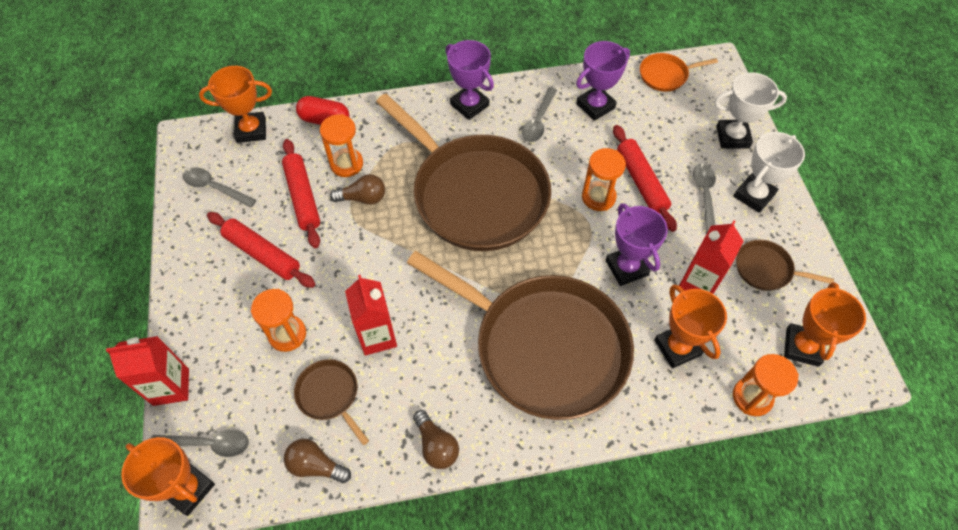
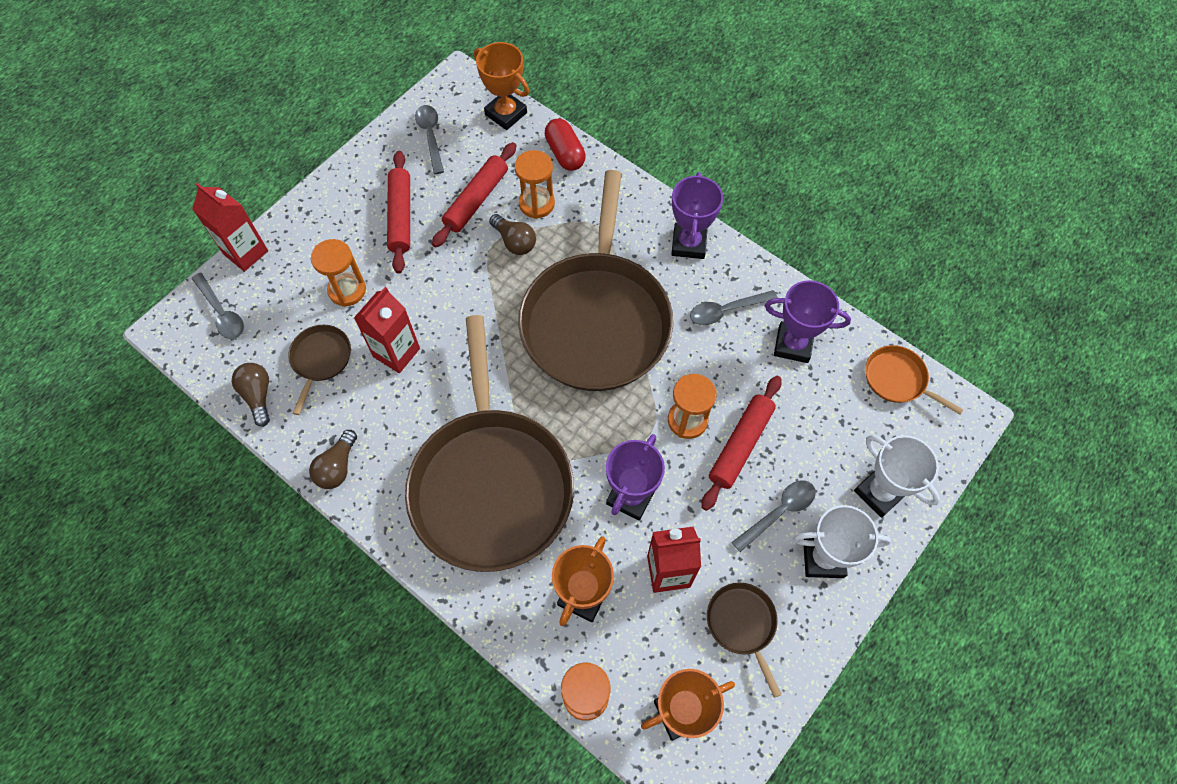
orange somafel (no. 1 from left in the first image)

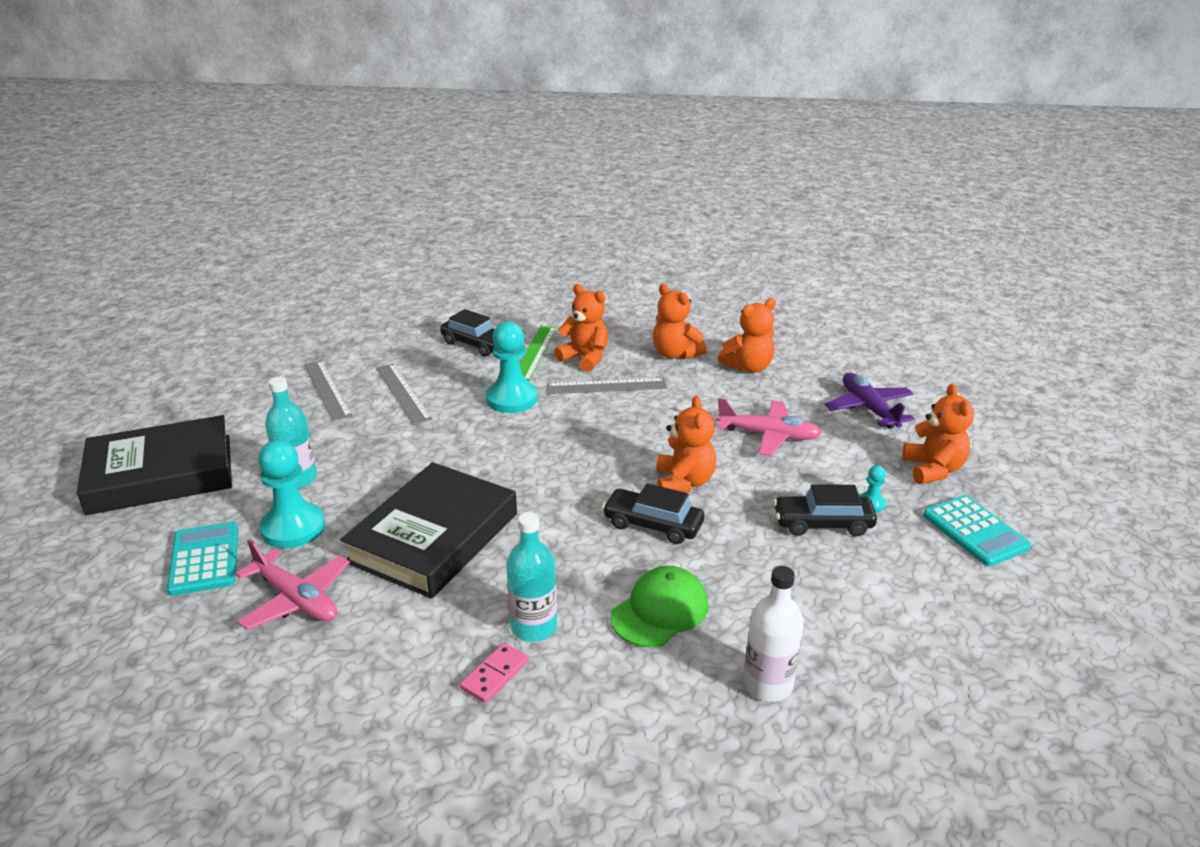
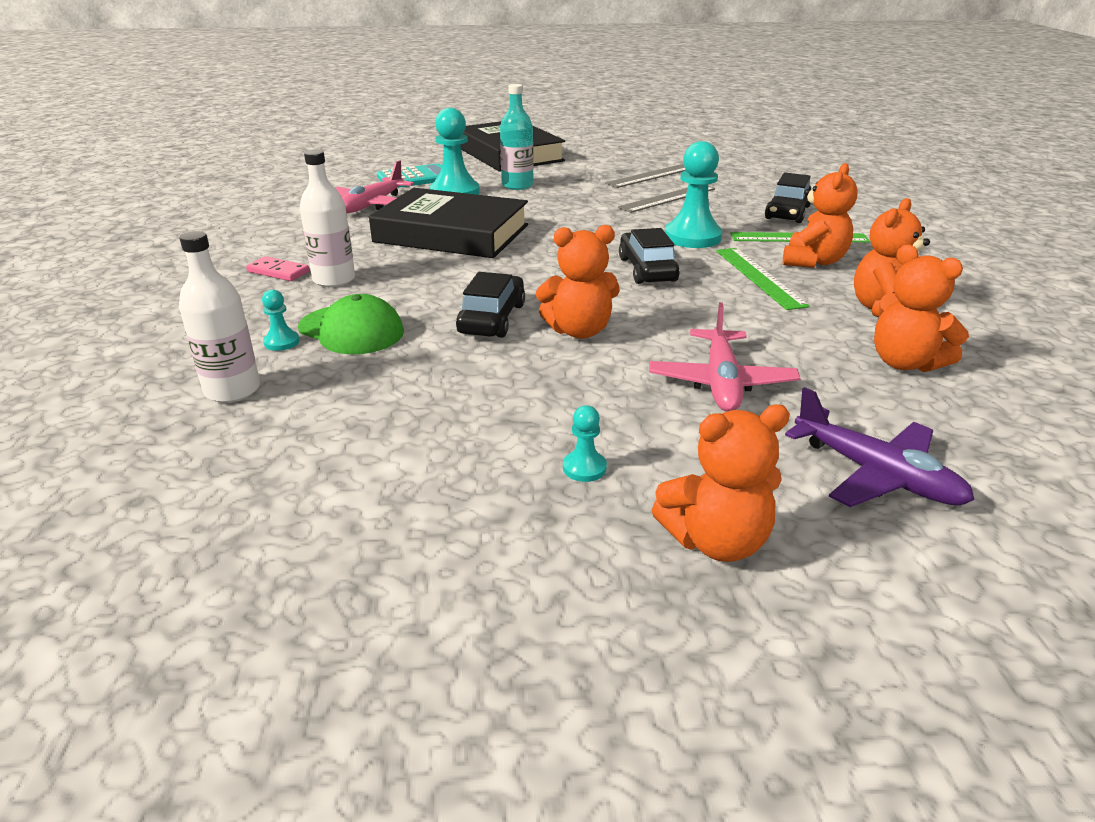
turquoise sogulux (no. 2 from left in the first image); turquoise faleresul (no. 1 from left); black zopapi (no. 2 from left); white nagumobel (no. 2 from left); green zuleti (no. 1 from left); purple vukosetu

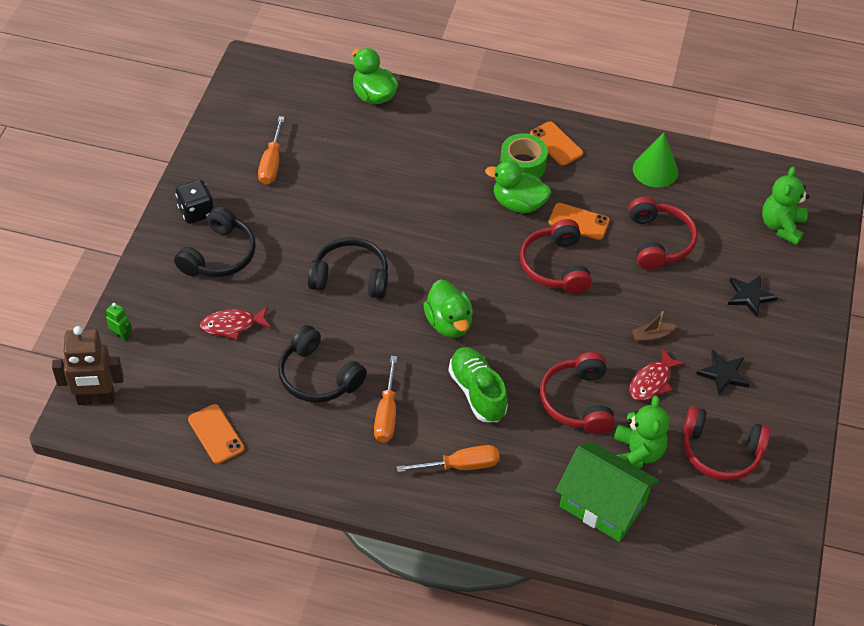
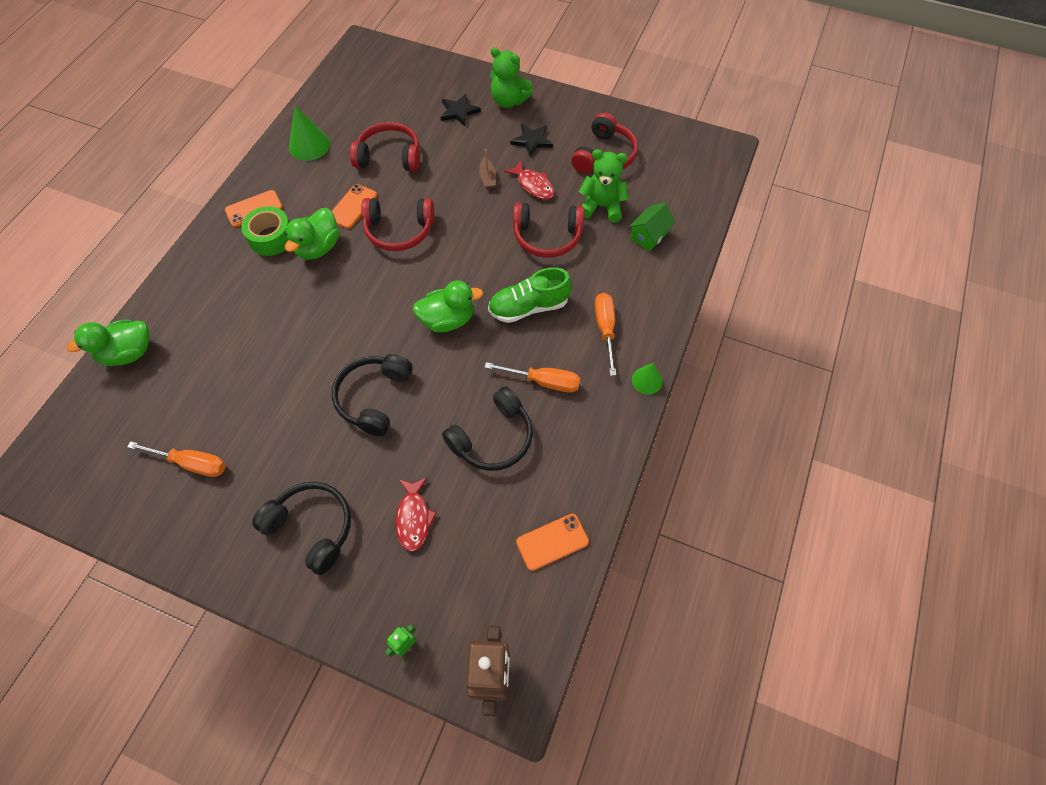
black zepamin; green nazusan (no. 2 from left); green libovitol (no. 1 from left); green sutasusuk

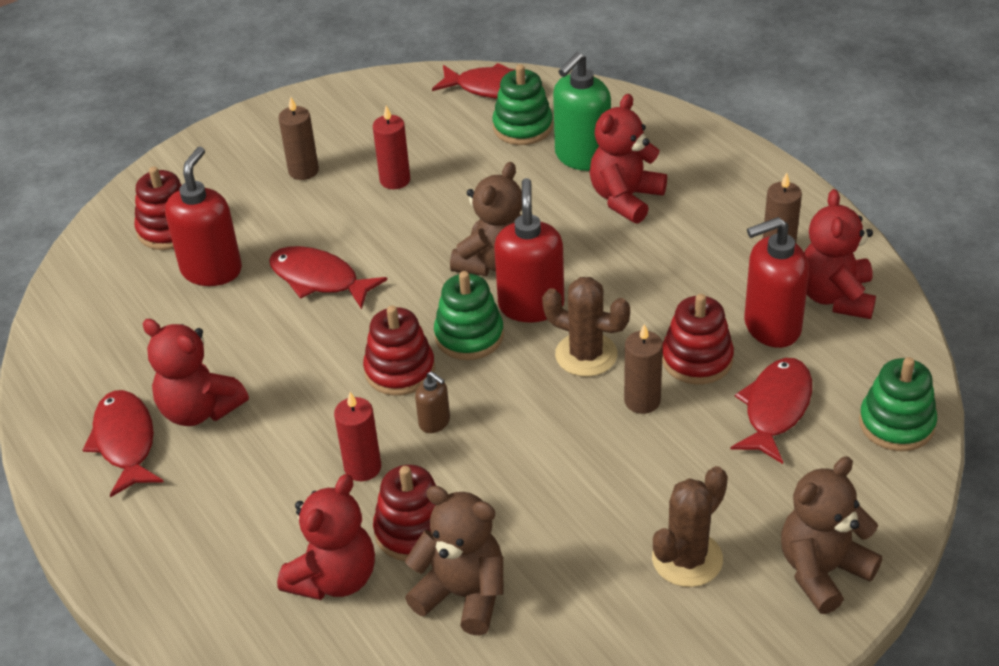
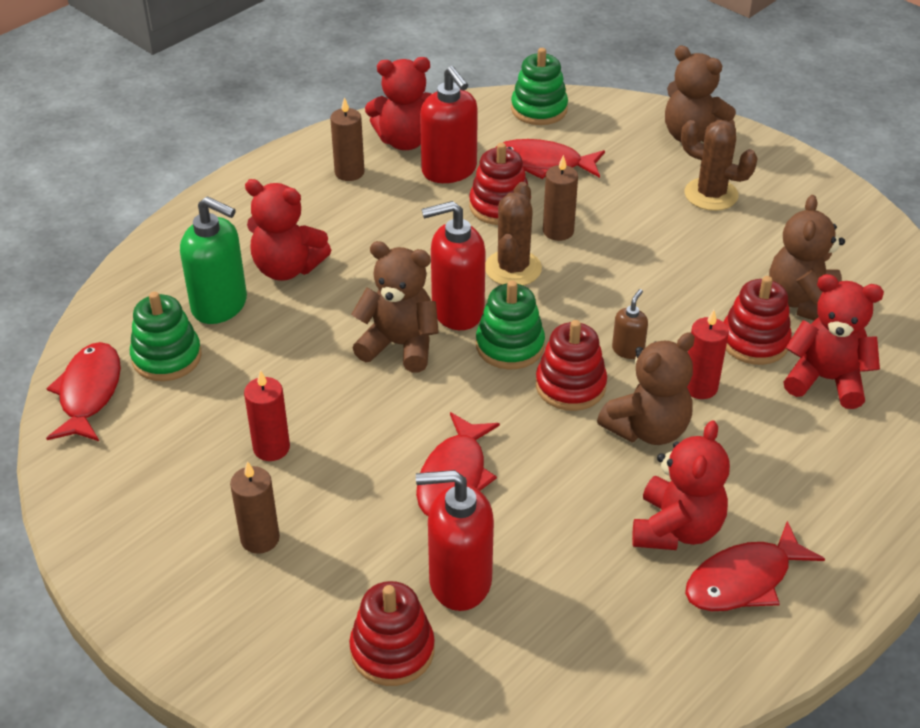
brown libovitol (no. 2 from left)

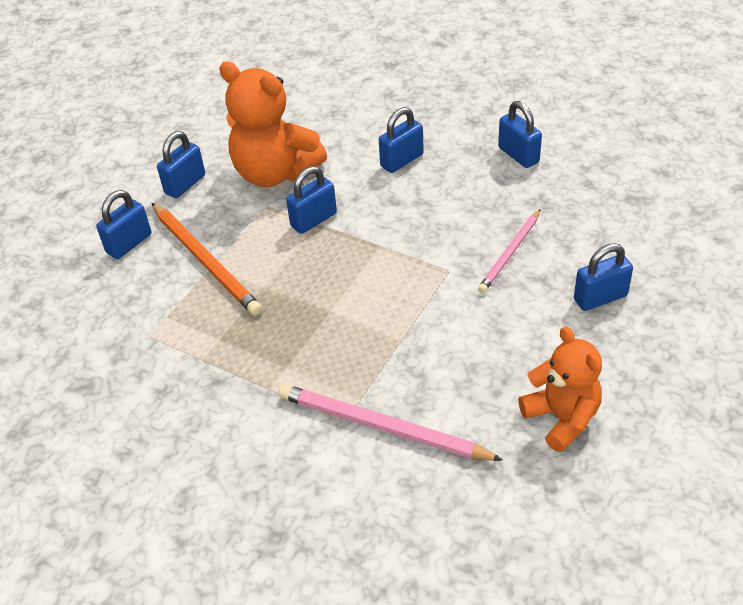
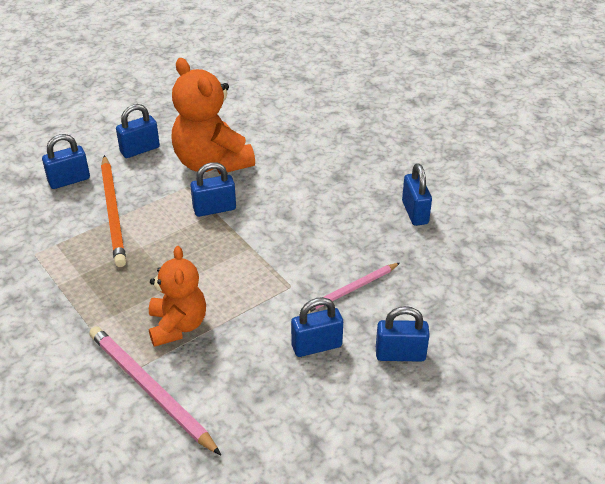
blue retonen (no. 4 from left); orange libovitol (no. 1 from left)

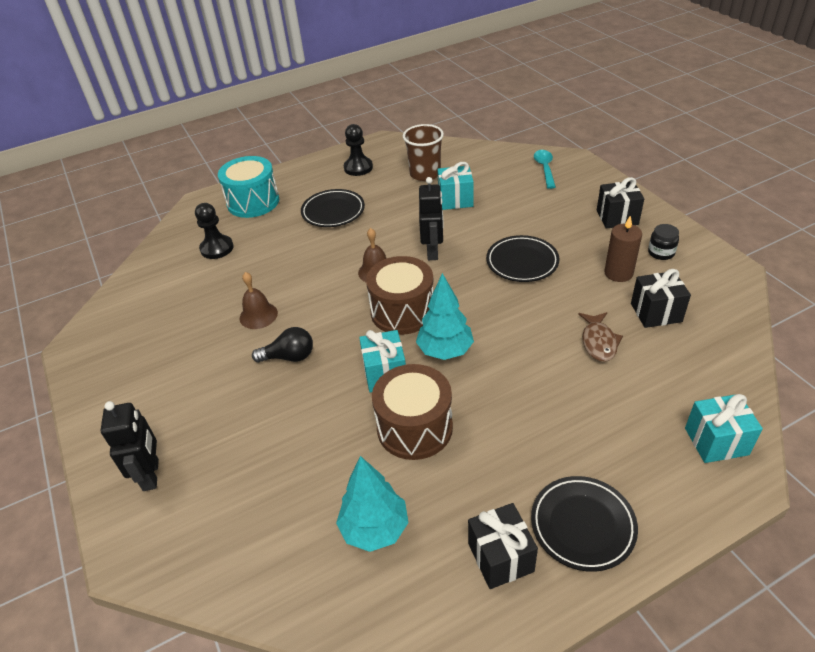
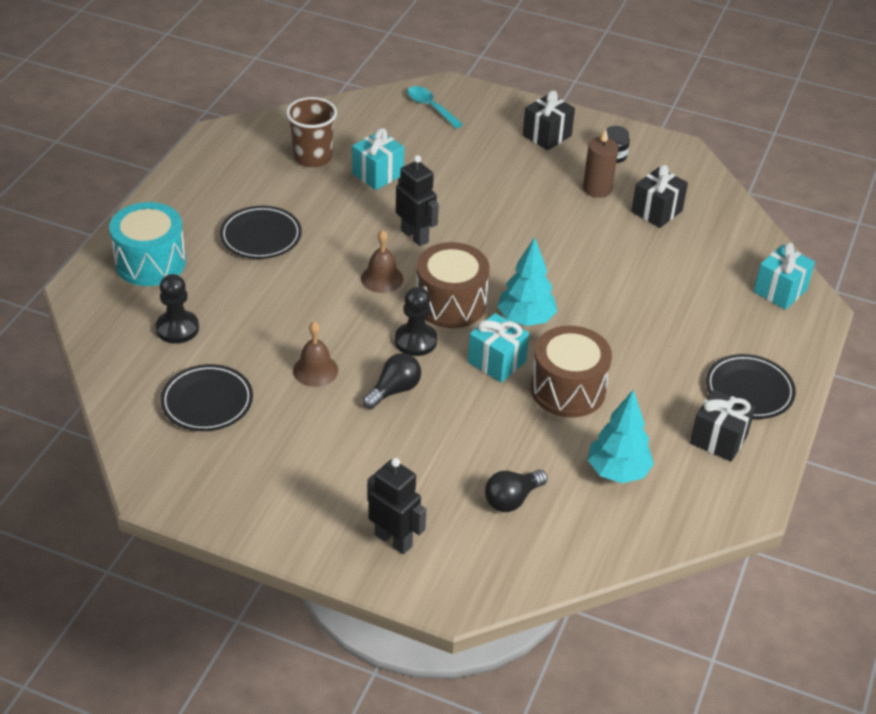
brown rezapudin; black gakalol (no. 2 from left); black faleresul (no. 2 from left); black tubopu (no. 1 from left)

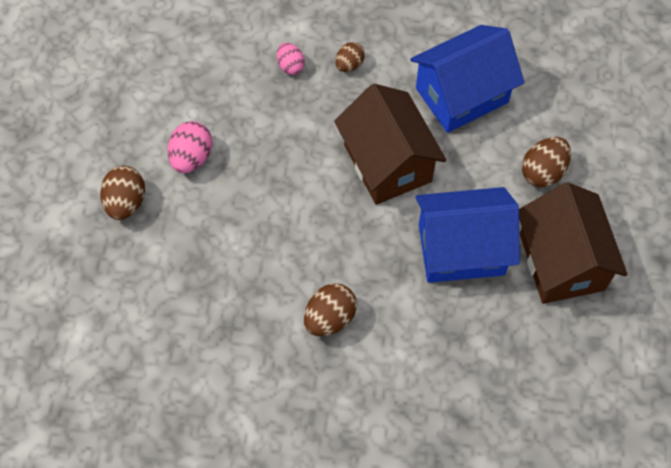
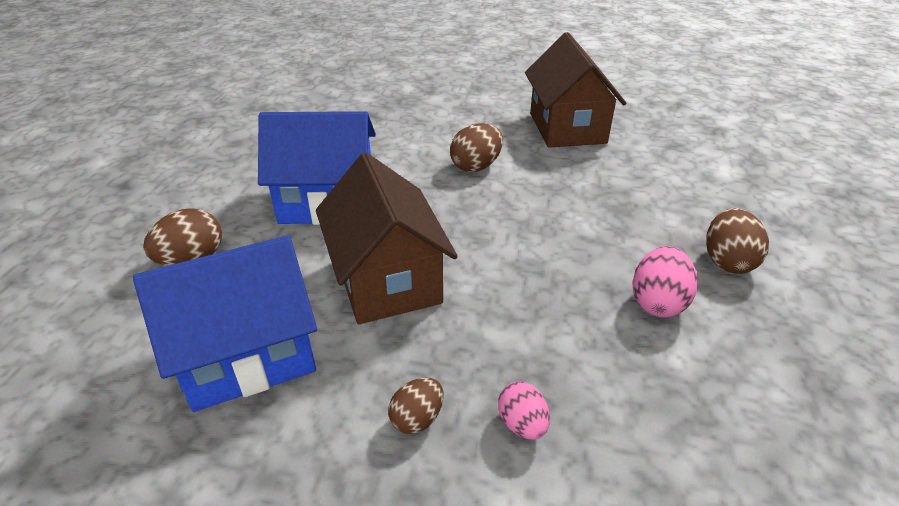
brown sutasusuk (no. 2 from left)

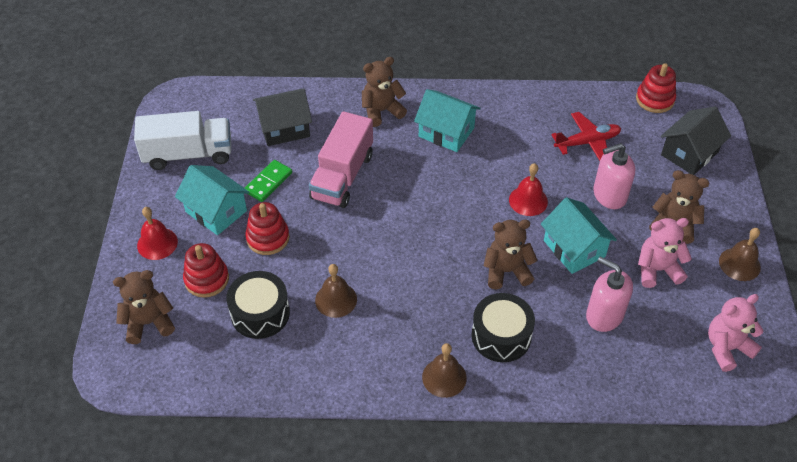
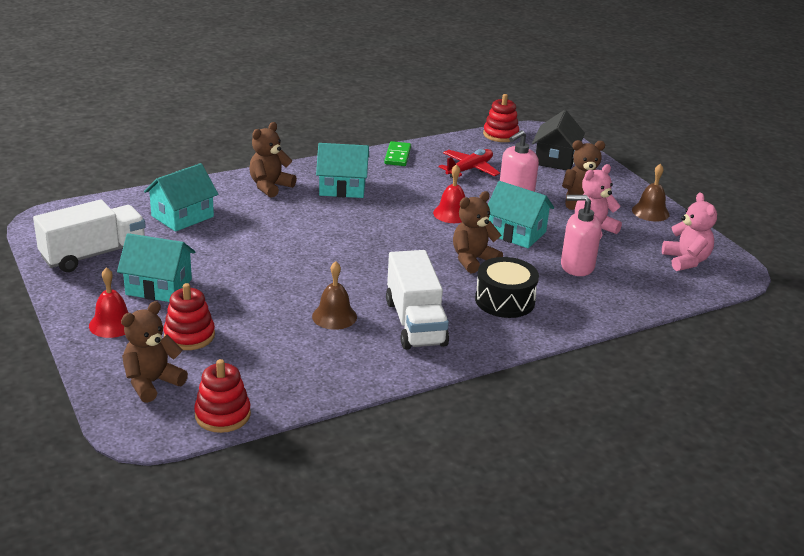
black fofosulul (no. 1 from left in the first image); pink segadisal; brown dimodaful (no. 2 from left in the first image); white segadisal (no. 2 from left); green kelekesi; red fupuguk (no. 2 from left); turquoise sutasusuk (no. 2 from left); pink libovitol (no. 2 from left)

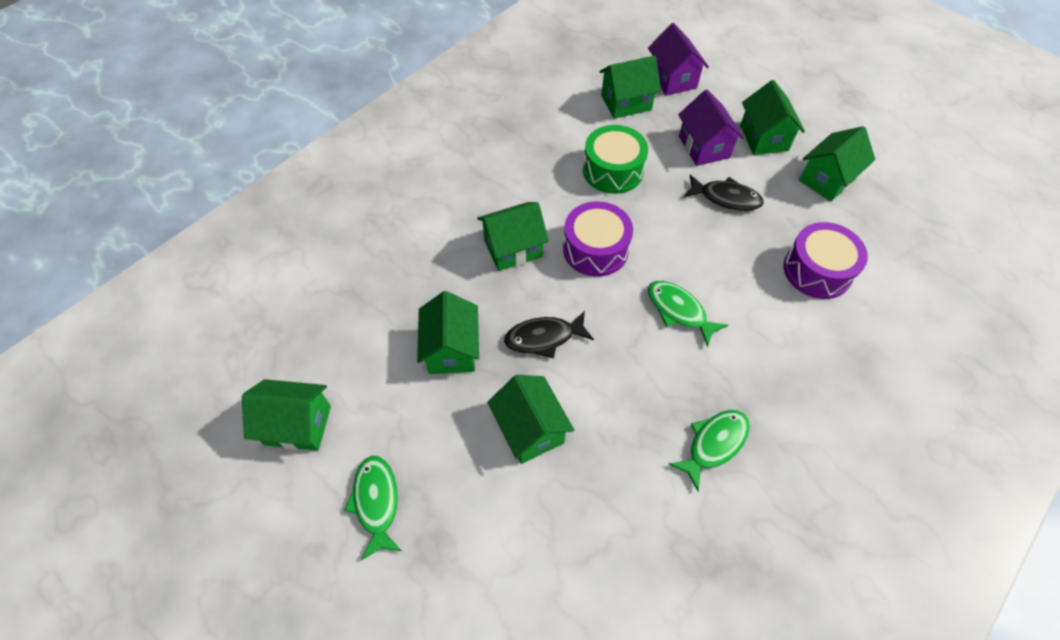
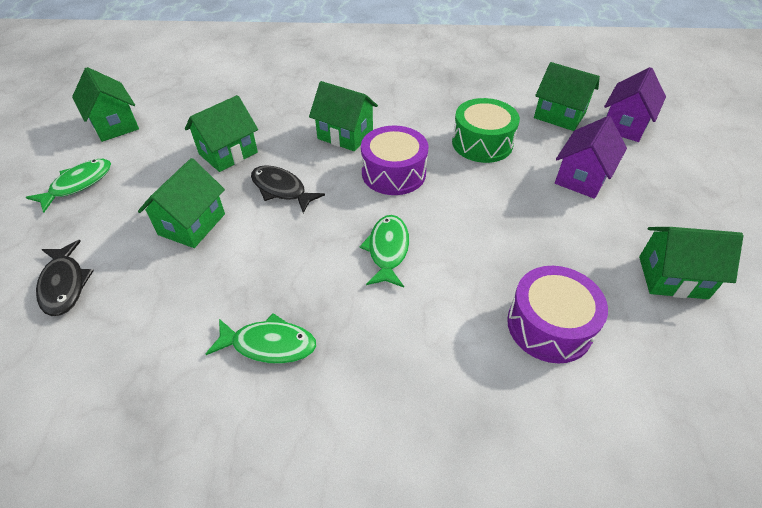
green sutasusuk (no. 6 from left in the first image); black rezapudin (no. 1 from left)

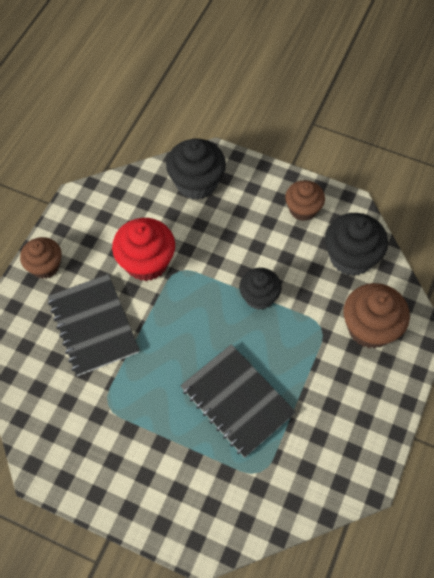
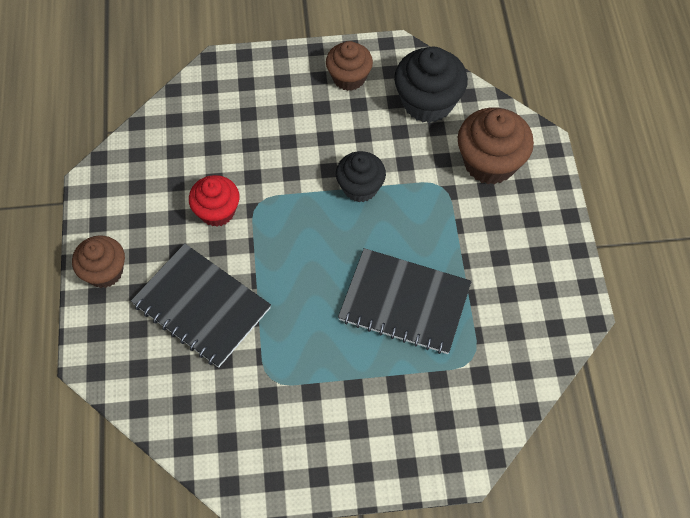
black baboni (no. 1 from left in the first image); red baboni

